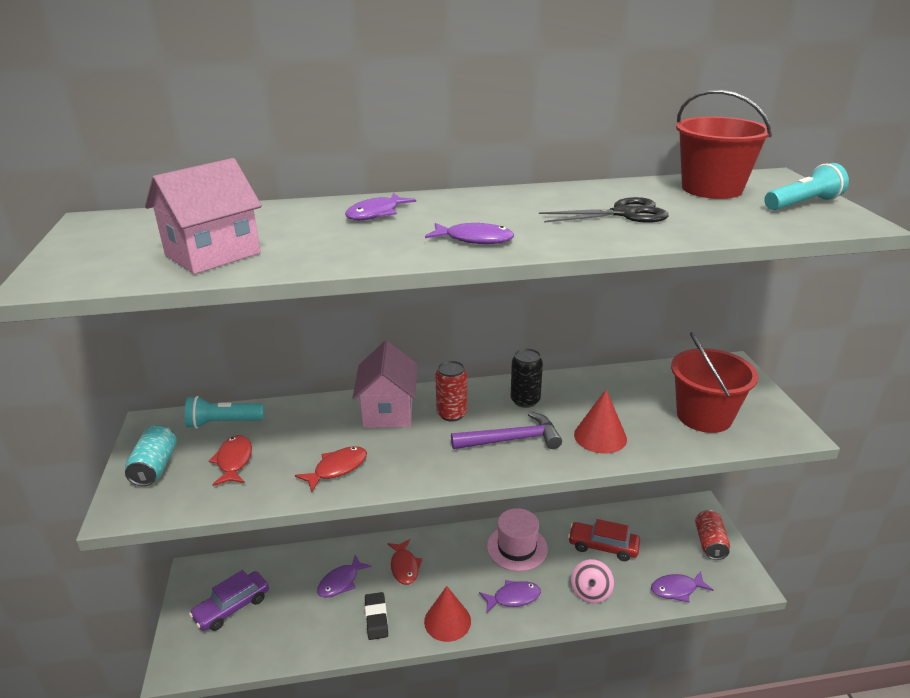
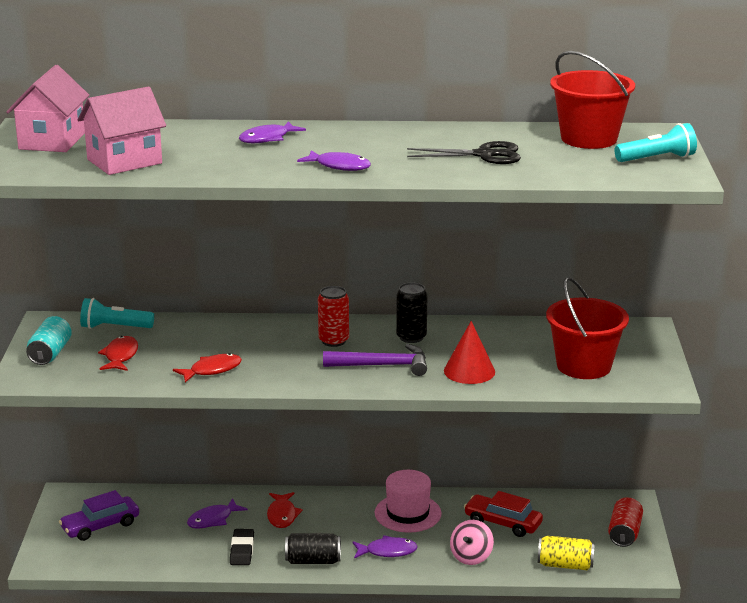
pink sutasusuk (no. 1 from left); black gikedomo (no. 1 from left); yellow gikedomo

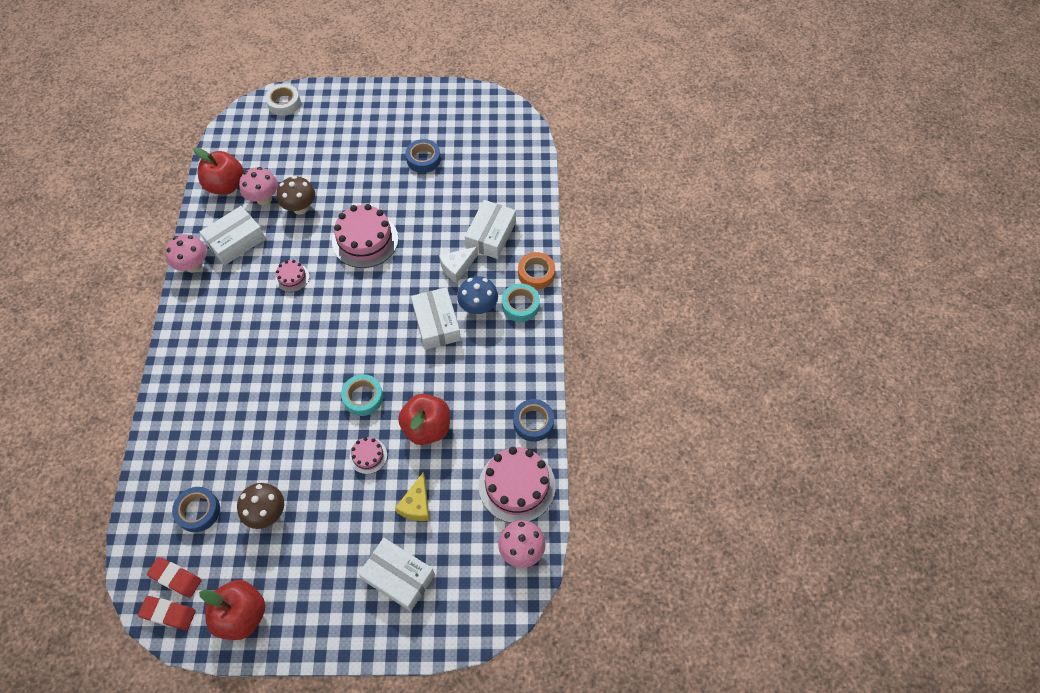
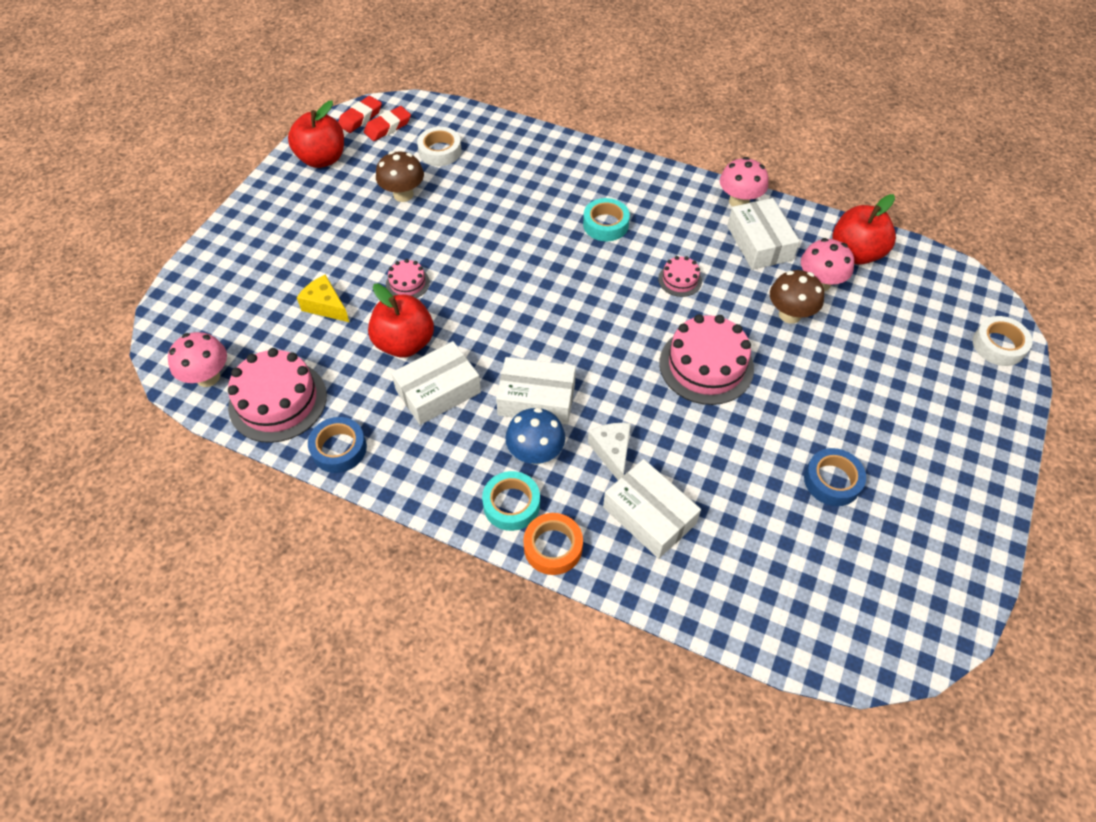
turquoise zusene (no. 2 from left); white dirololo (no. 1 from left); white zusene (no. 1 from left)

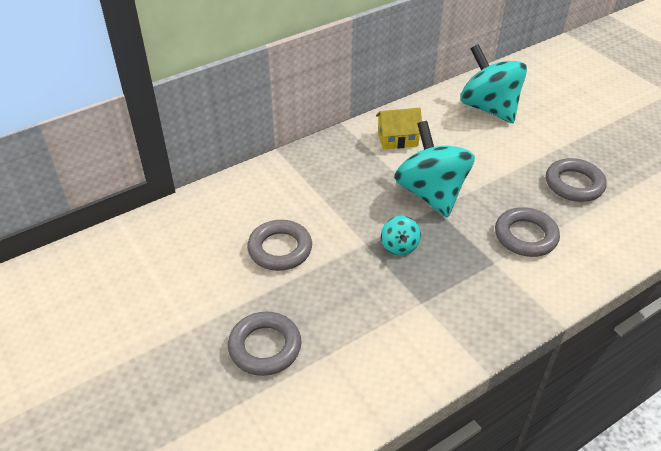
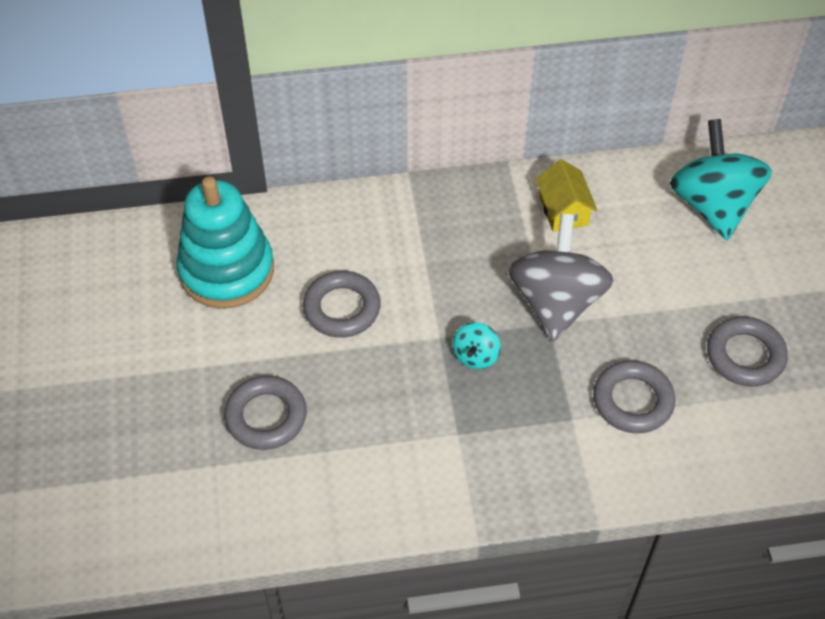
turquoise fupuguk; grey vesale; yellow sutasusuk

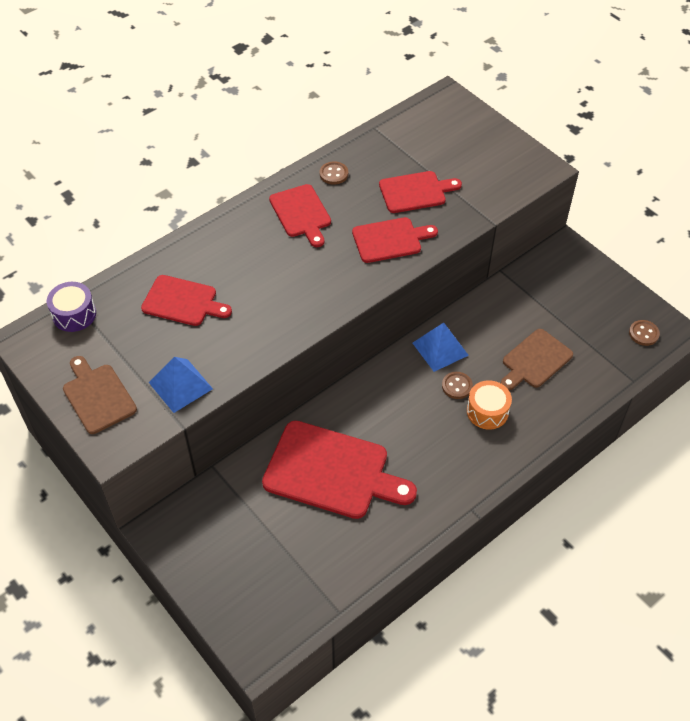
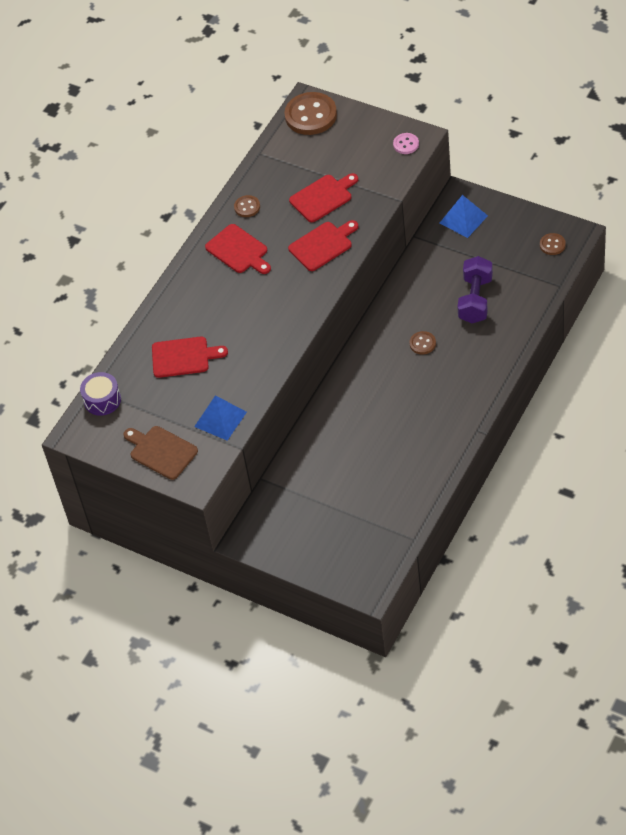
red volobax (no. 3 from left in the first image); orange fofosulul; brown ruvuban (no. 2 from left); pink ruvuban; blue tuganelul (no. 2 from left); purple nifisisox

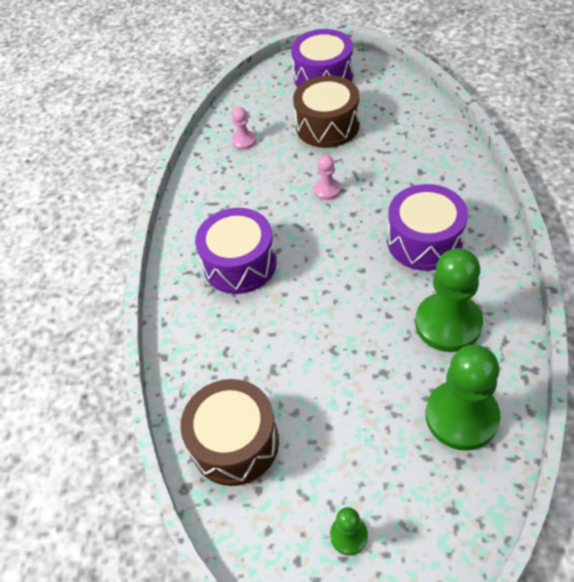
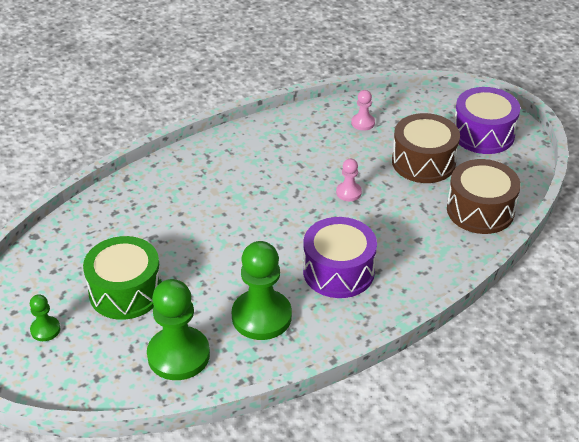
purple fofosulul (no. 1 from left in the first image); green fofosulul; brown fofosulul (no. 2 from left)

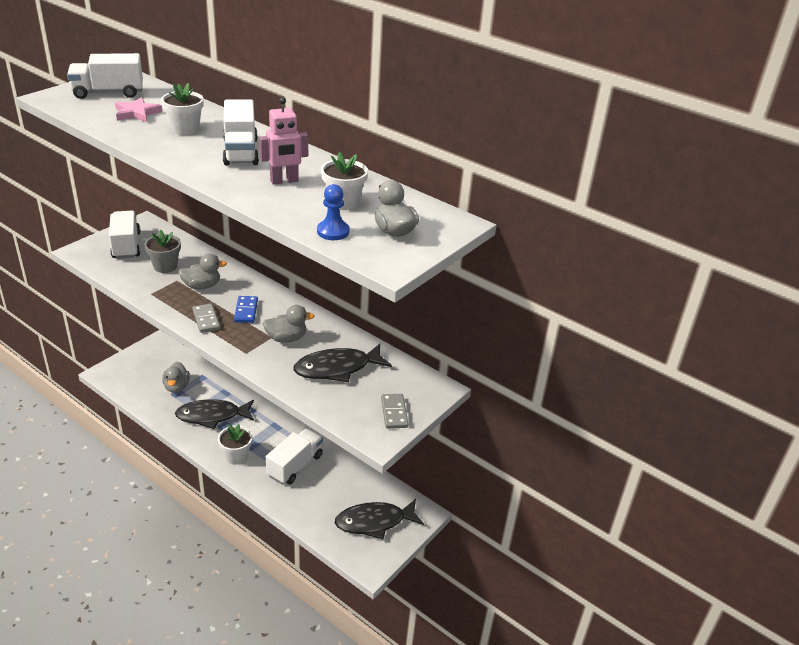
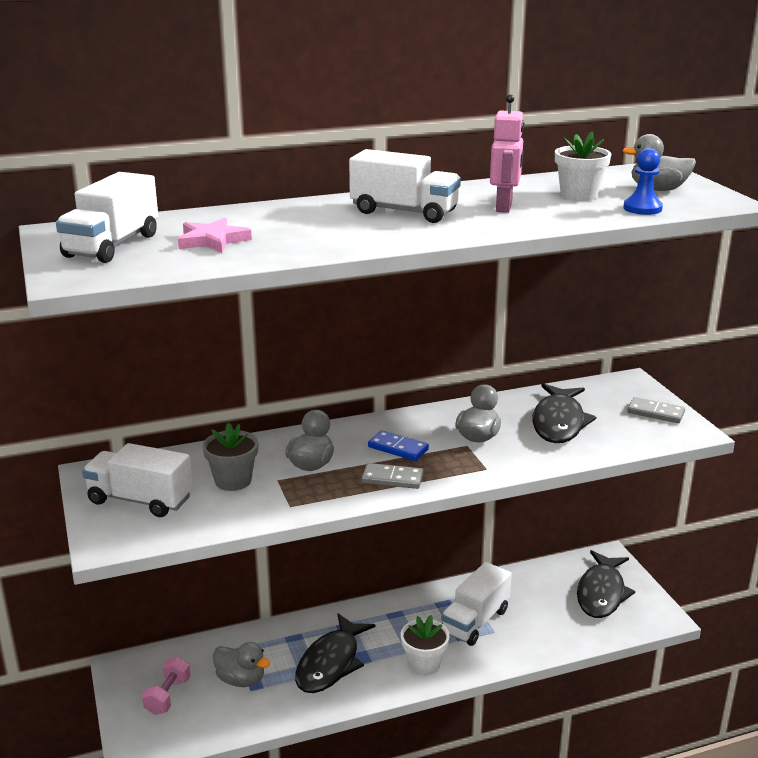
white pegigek (no. 1 from left in the first image); pink nifisisox; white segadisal (no. 4 from left)

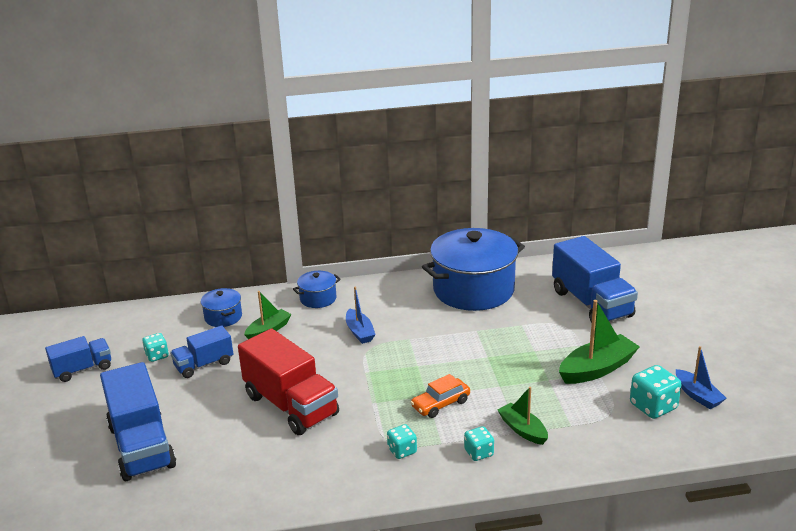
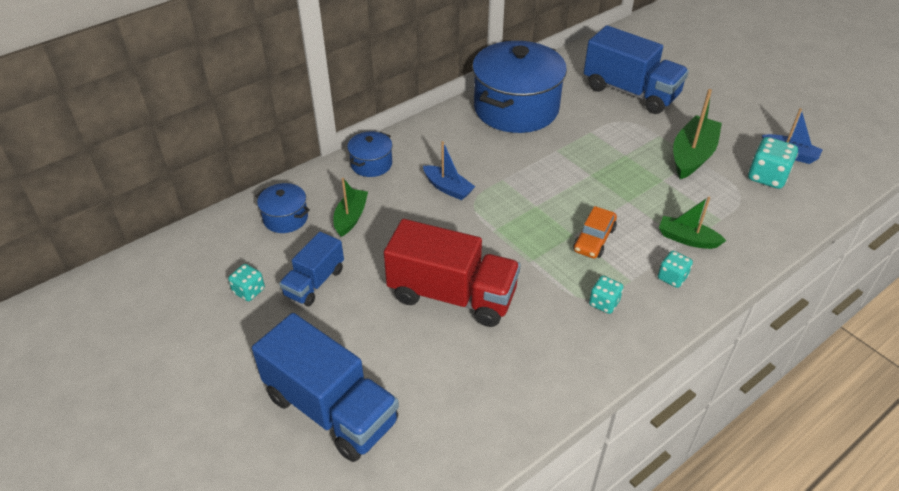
blue segadisal (no. 1 from left in the first image)

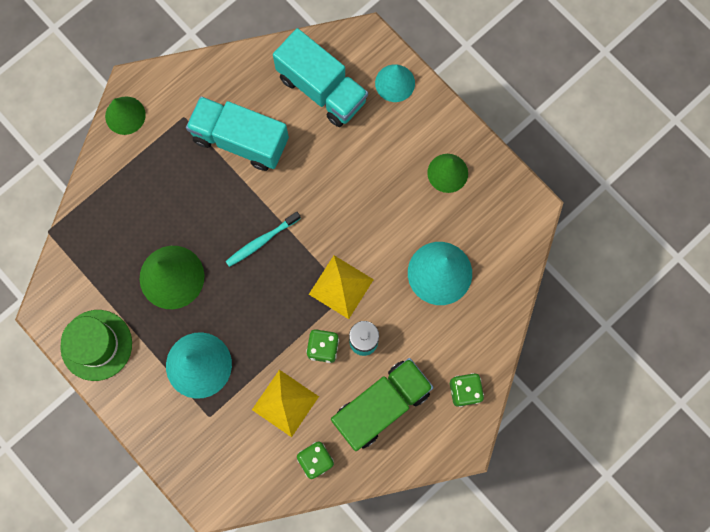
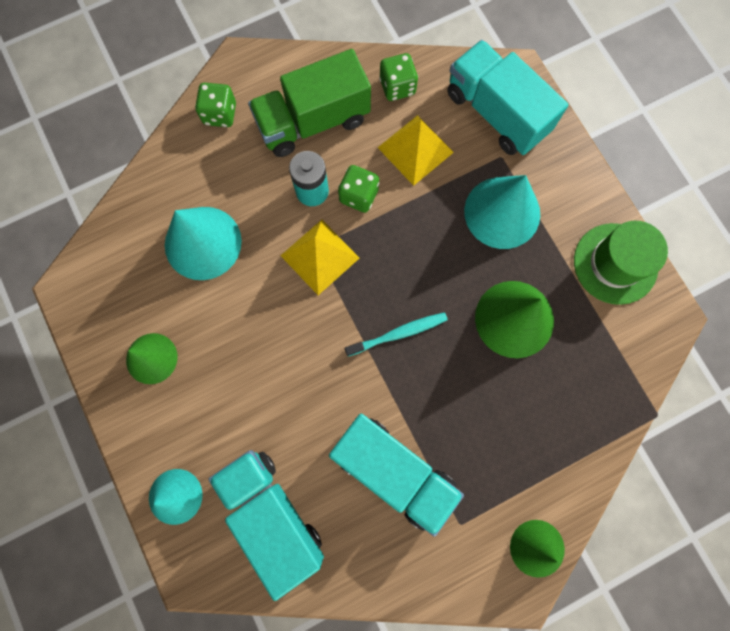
turquoise segadisal (no. 3 from left)

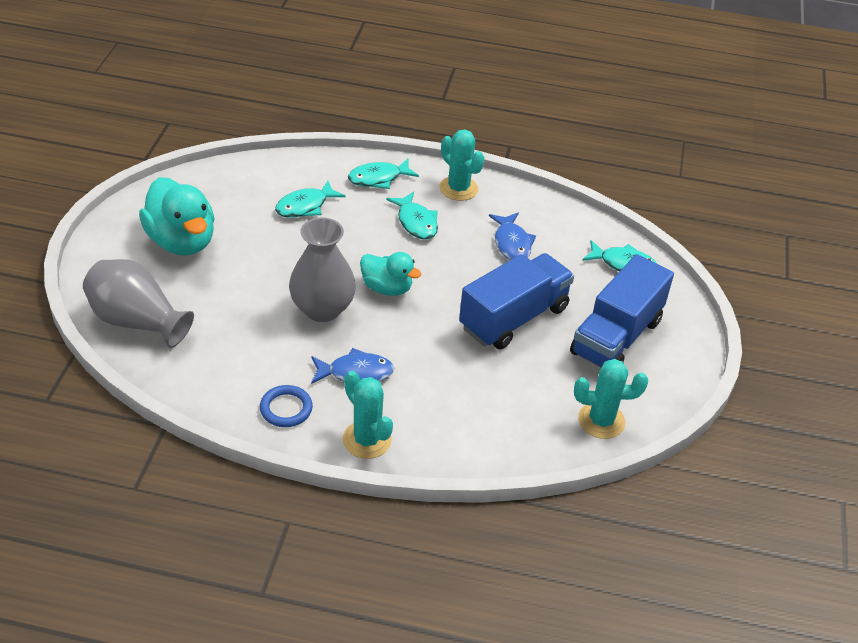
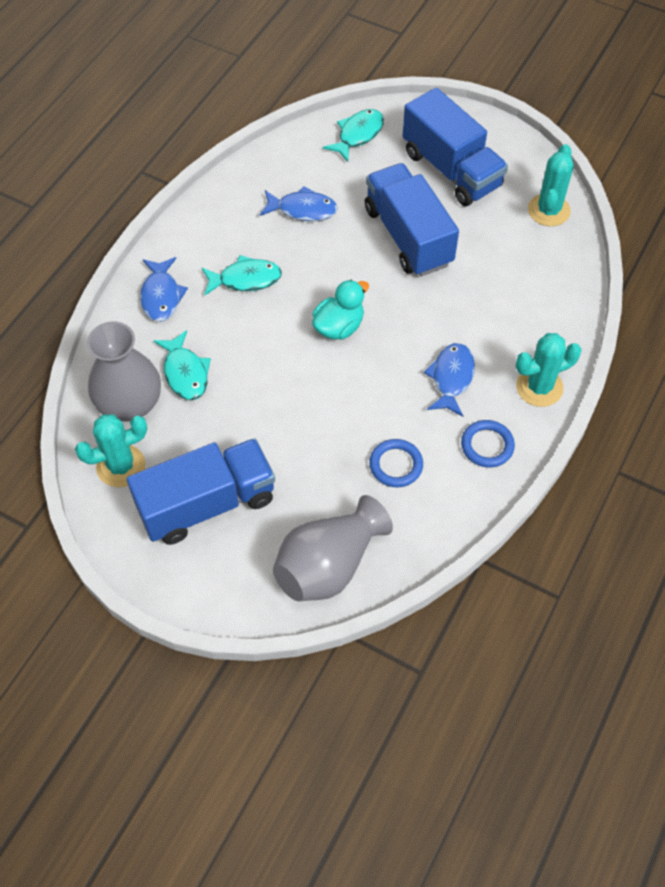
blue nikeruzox (no. 1 from left); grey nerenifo (no. 1 from left); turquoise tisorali (no. 1 from left); blue segadisal (no. 1 from left); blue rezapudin (no. 1 from left)

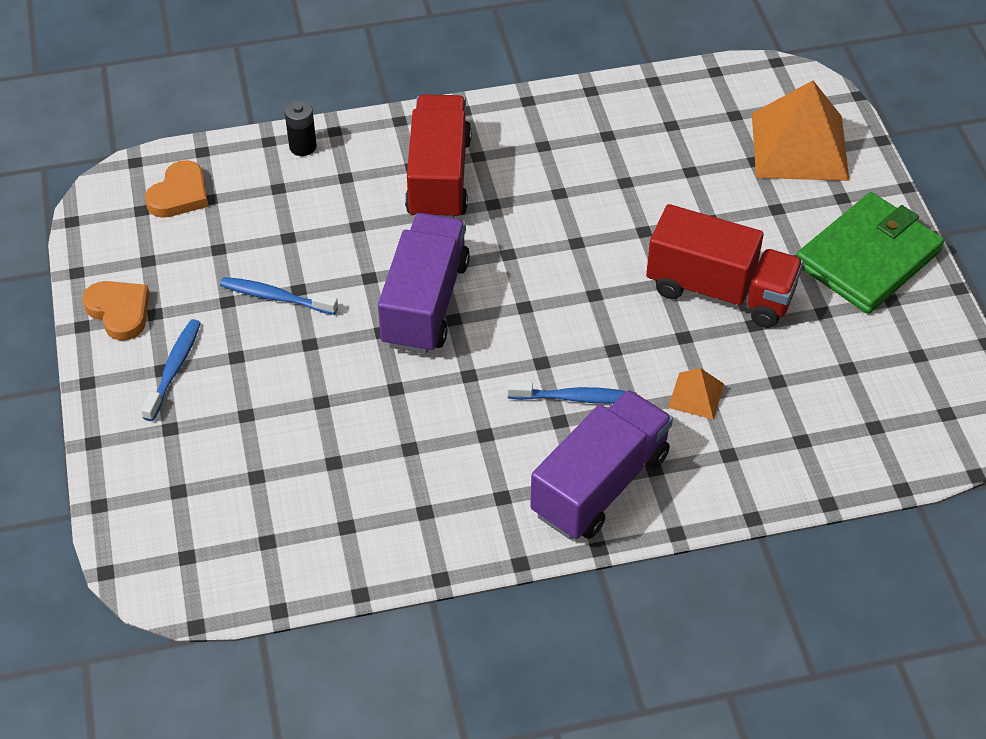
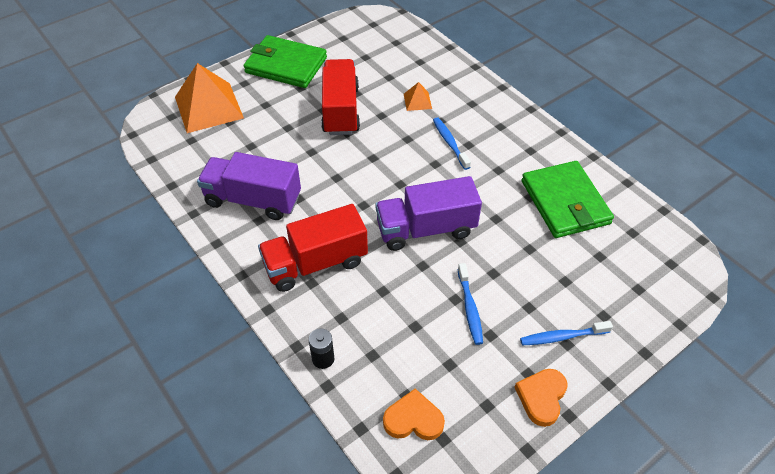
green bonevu (no. 2 from left); purple segadisal (no. 1 from left)

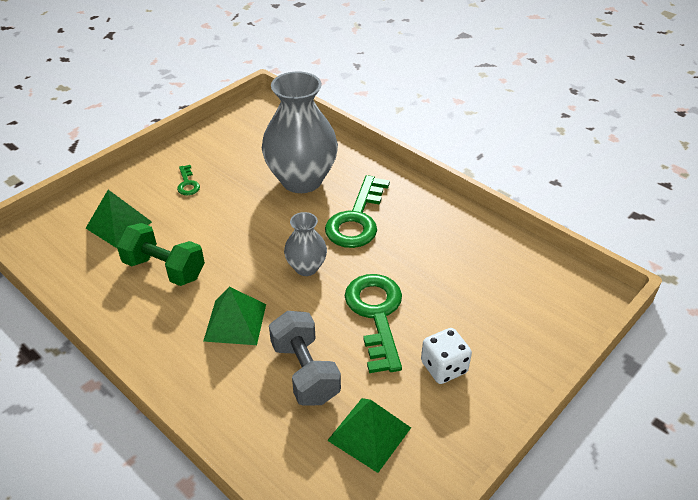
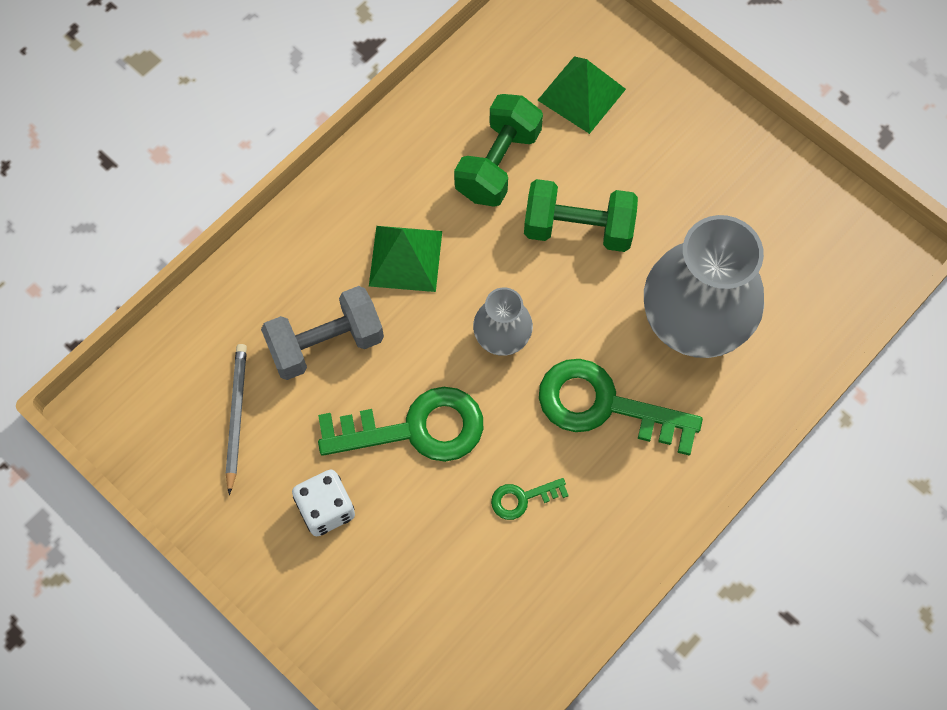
green nifisisox (no. 2 from left); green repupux (no. 2 from left); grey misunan

